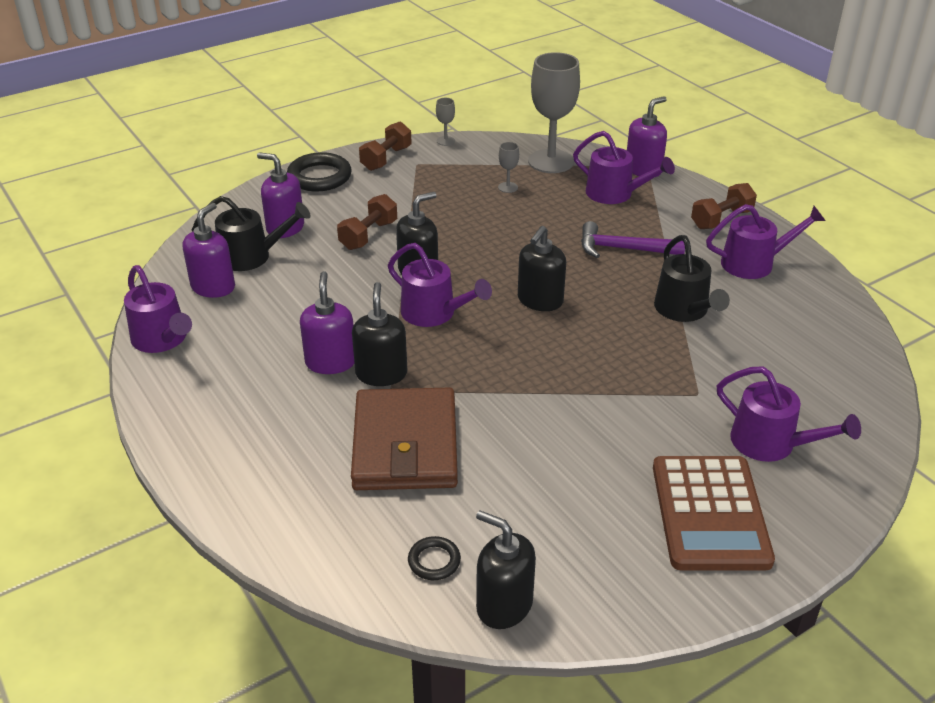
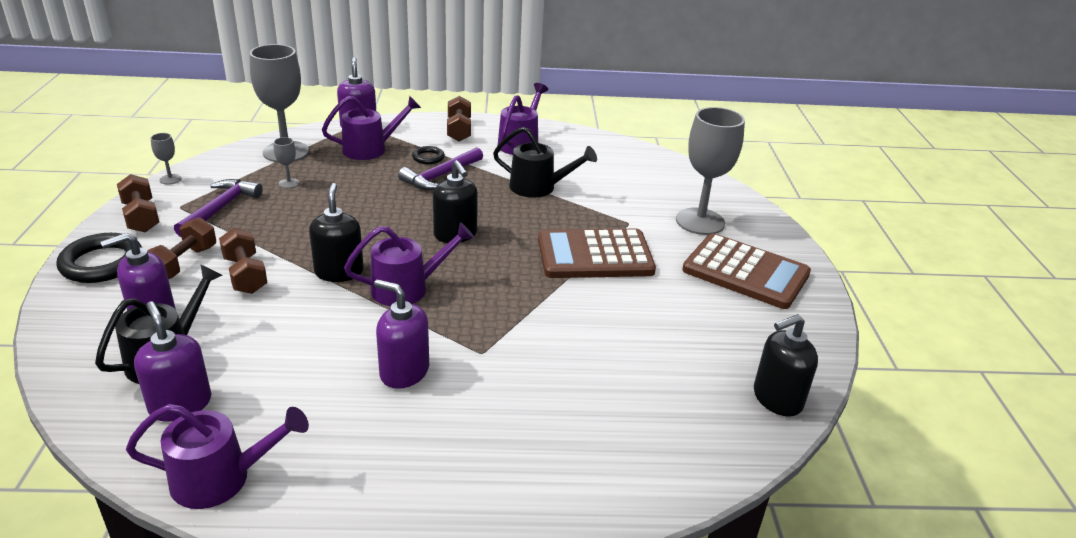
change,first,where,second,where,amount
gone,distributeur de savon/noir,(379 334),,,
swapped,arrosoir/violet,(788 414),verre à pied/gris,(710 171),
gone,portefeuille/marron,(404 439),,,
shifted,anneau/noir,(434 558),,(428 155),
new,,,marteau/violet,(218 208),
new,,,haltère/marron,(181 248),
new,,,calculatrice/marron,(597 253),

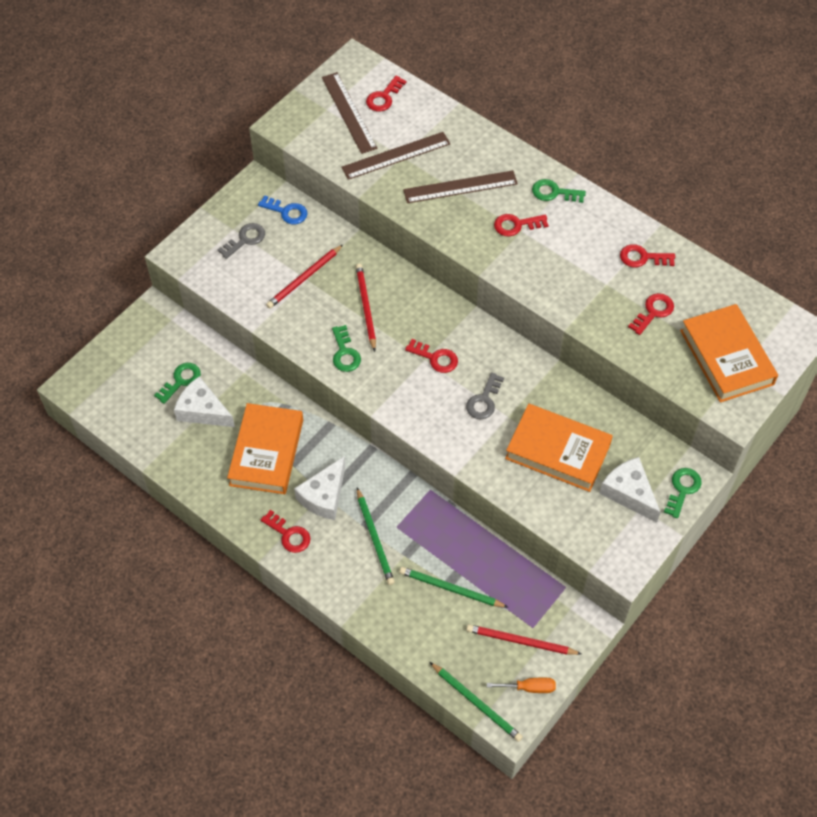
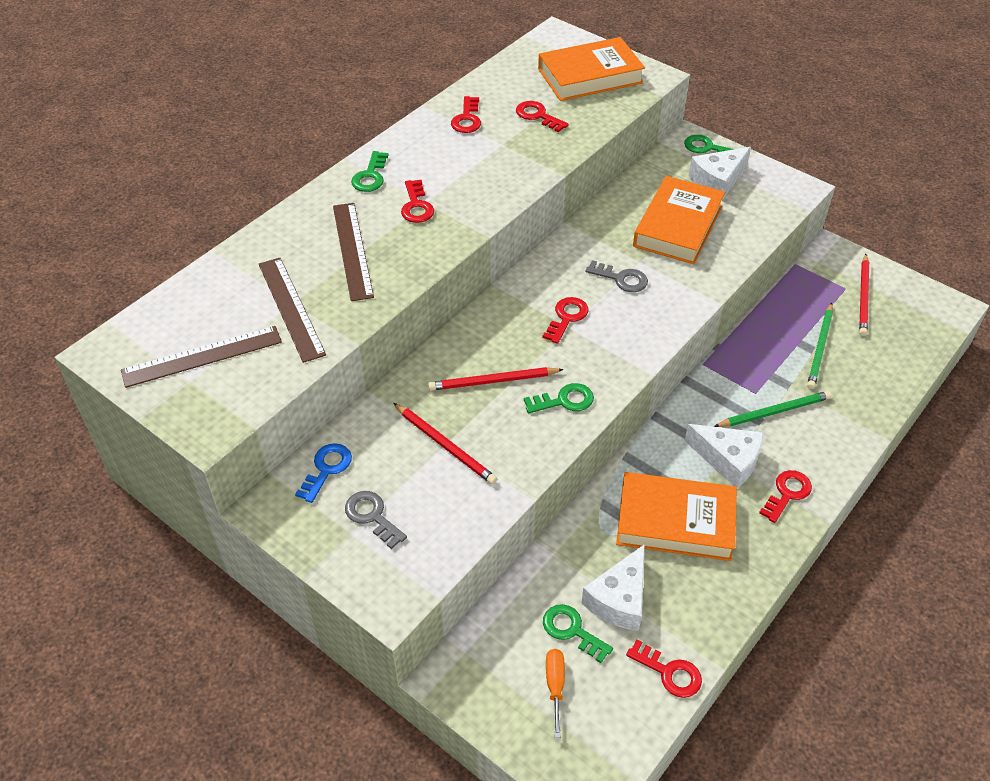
change,first,where,second,where,amount
shifted,clé/rouge,(386 93),,(664 668),
gone,crayon/vert,(476 702),,,
shifted,tournevis/orange,(521 685),,(555 693),

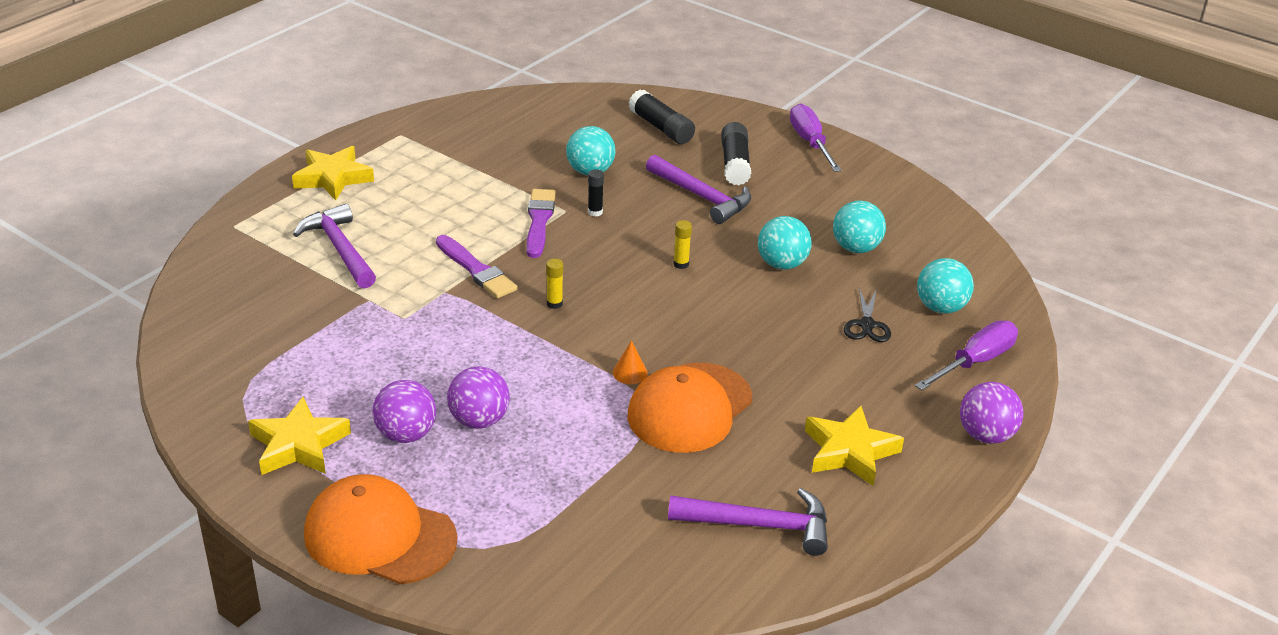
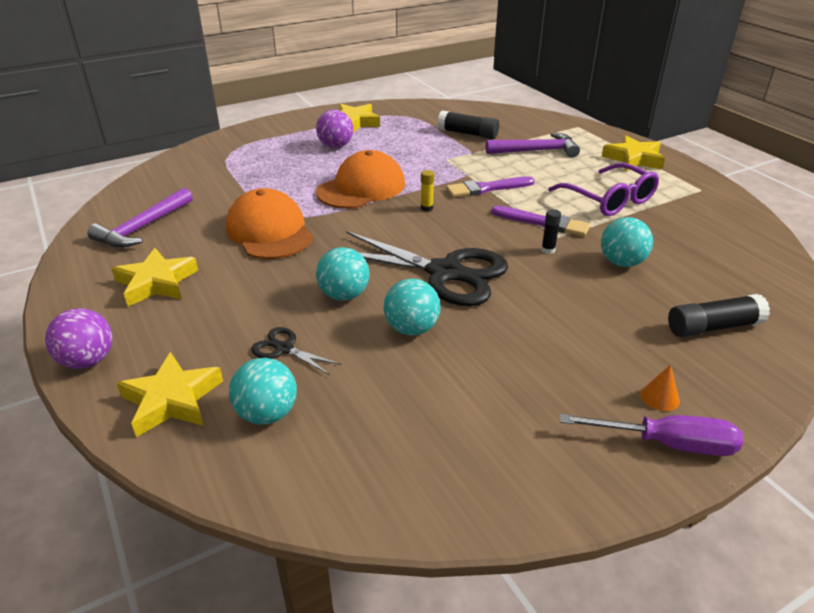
change,first,where,second,where,amount
shifted,bâton de colle/noir,(736 153),,(468 125),
gone,marteau/violet,(698 189),,,
shifted,balle/turquoise,(859 226),,(343 274),
swapped,bâton de colle/jaune,(682 244),ciseaux/noir,(418 268),
swapped,tournevis/violet,(966 355),étoile/jaune,(169 394),
shifted,cône/orange,(630 362),,(660 388),
gone,balle/violet,(478 397),,,
shifted,casquette/orange,(380 529),,(360 179),
new,,,lunettes/violet,(603 189),

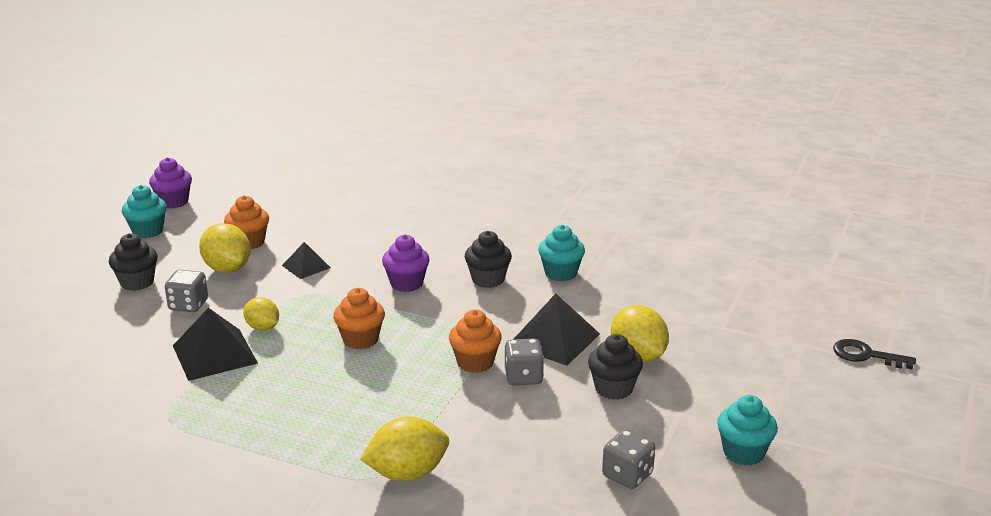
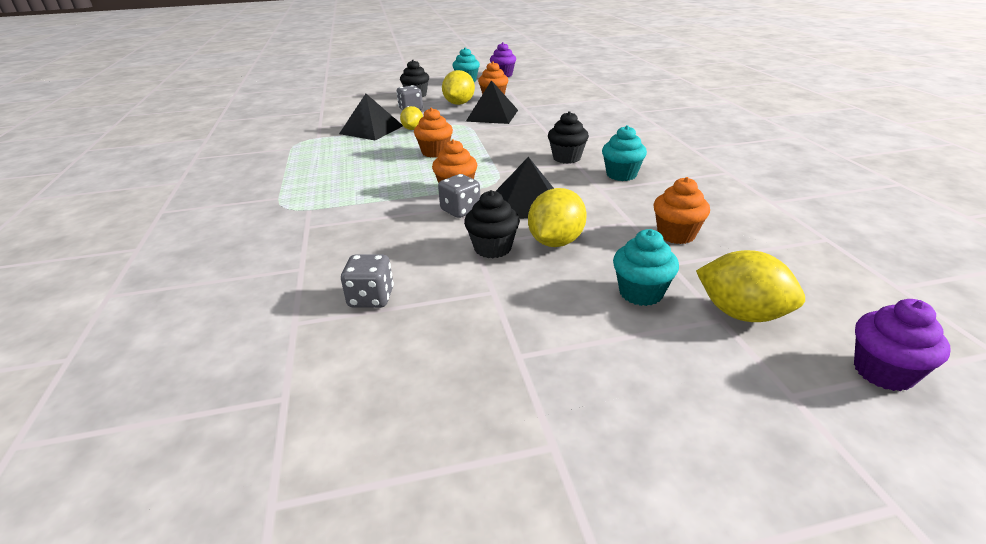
change,first,where,second,where,amount
shifted,muffin/violet,(406 263),,(902 345),
scaled,pyramide/noir,(306 260),,(492 102),x1.71
gone,clé/noir,(874 354),,,
shifted,muffin/turquoise,(747 430),,(646 267),
shifted,citron/jaune,(404 448),,(750 286),
new,,,muffin/orange,(681 210),

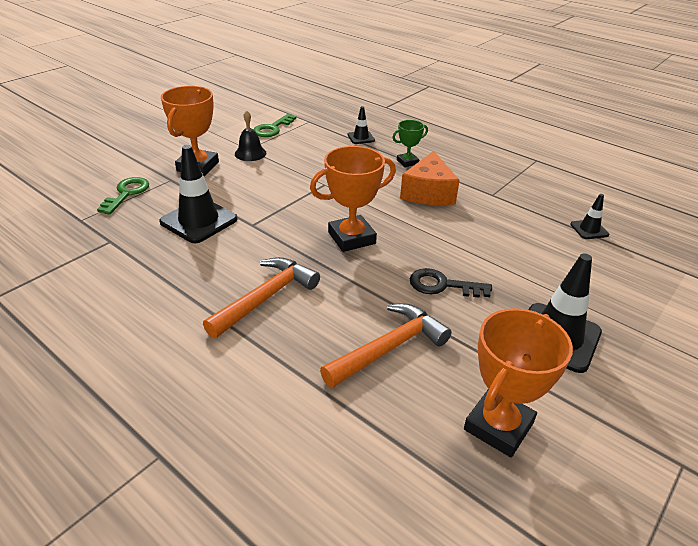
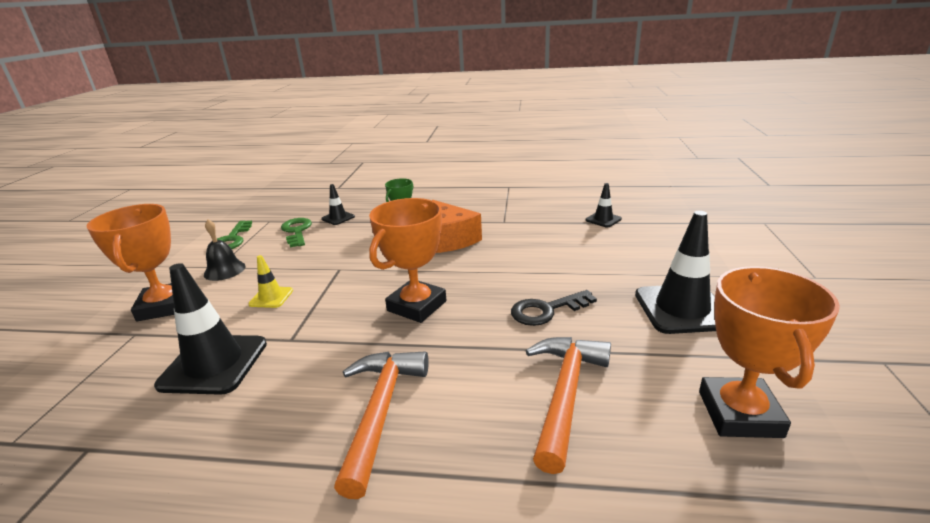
change,first,where,second,where,amount
shifted,clé/vert,(123 196),,(296 233),
new,,,cône de chantier/jaune,(270 281),

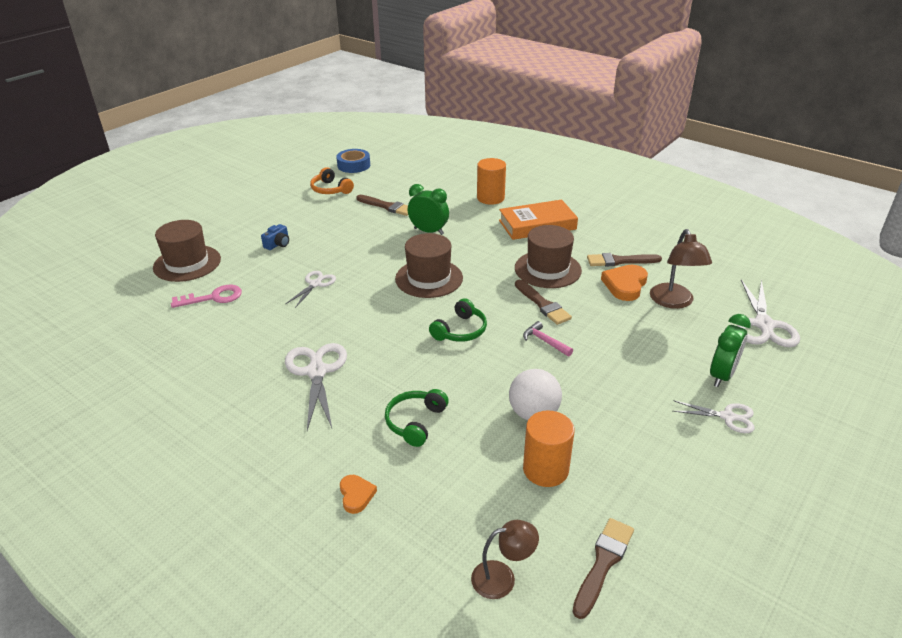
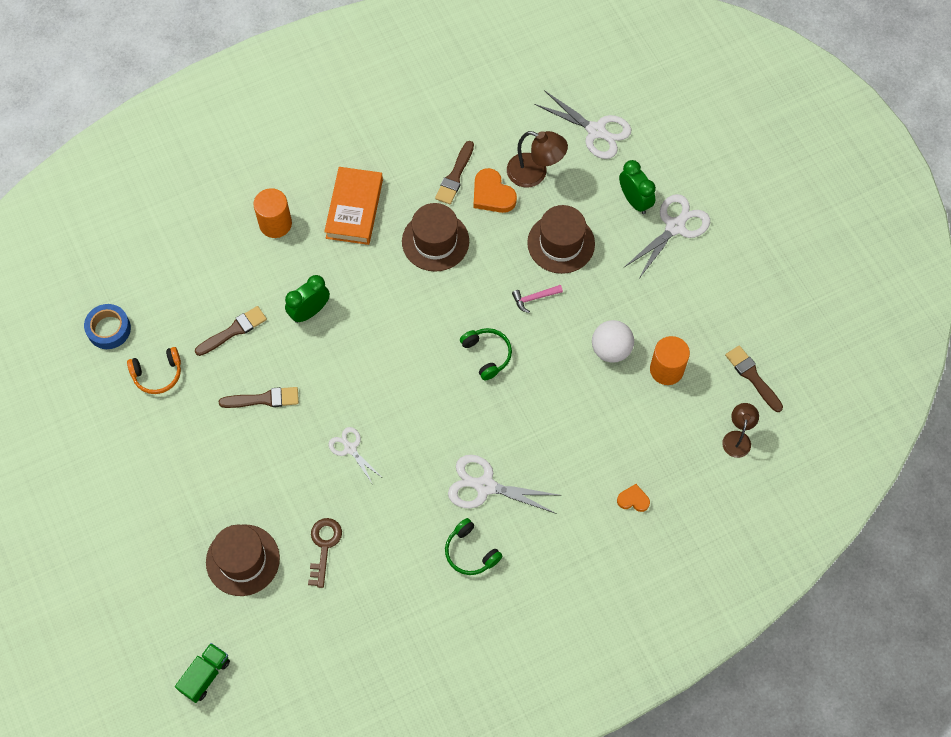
change,first,where,second,where,amount
gone,appareil photo/bleu,(275 237),,,
shifted,chapeau/marron,(429 265),,(561 239),
shifted,pinceau/marron,(543 302),,(259 397),
repainted,clé/rose,(206 296),clé/marron,(325 553),
shifted,casque audio/vert,(417 418),,(473 546),
scaled,ciseaux/blanc,(714 416),,(667 236),x1.68
new,,,camion/vert,(202 673),

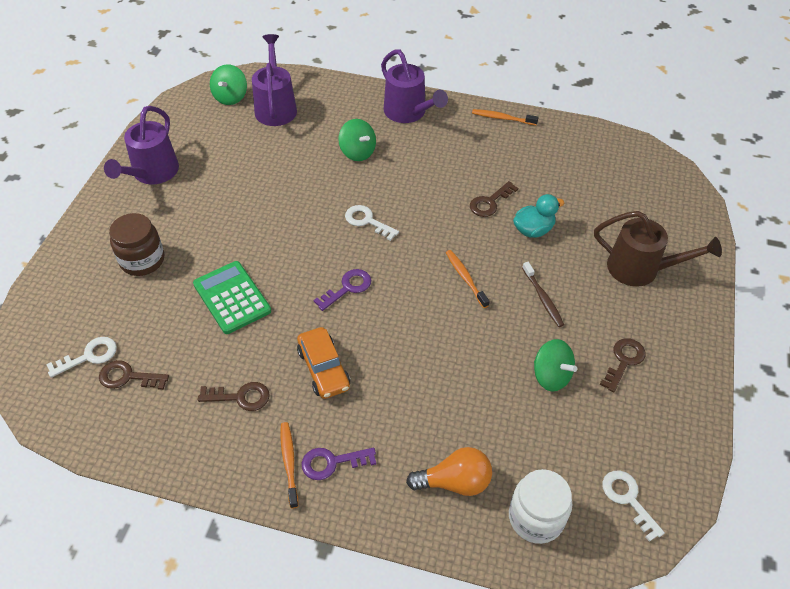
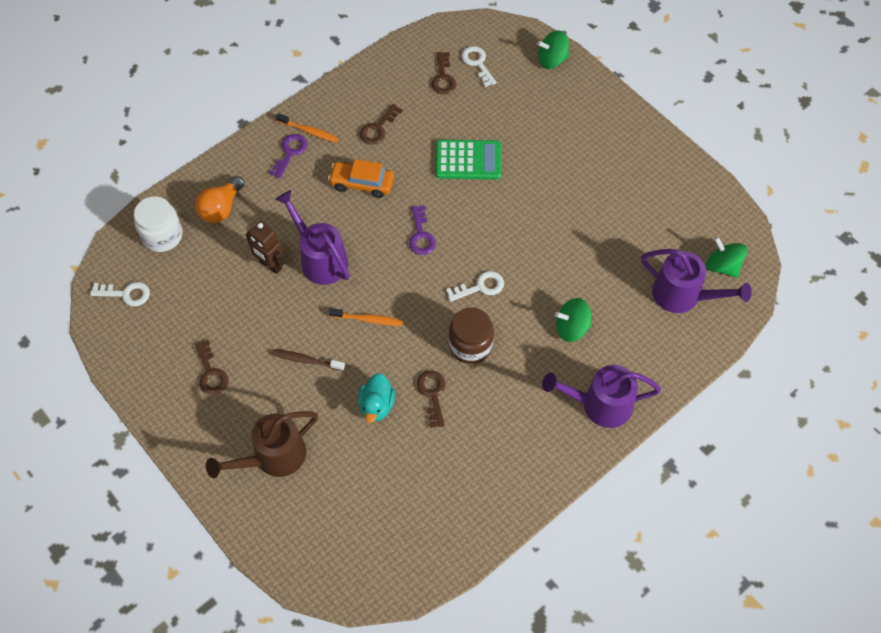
change,first,where,second,where,amount
shifted,arrosoir/violet,(141 145),,(312 237),
gone,brosse à dents/orange,(505 117),,,
shifted,bocal/marron,(136 244),,(471 335),
rotated,clé/blanc,(81 357),,(479 66),150 degrees clockwise
shifted,toupie/vert,(555 365),,(553 49),
rotated,clé/marron,(134 375),,(443 73),135 degrees clockwise
new,,,robot/marron,(265 247),

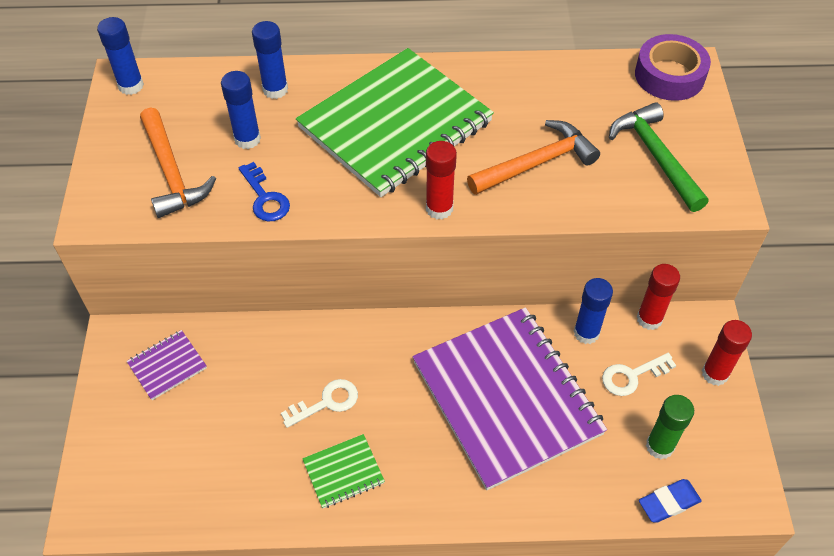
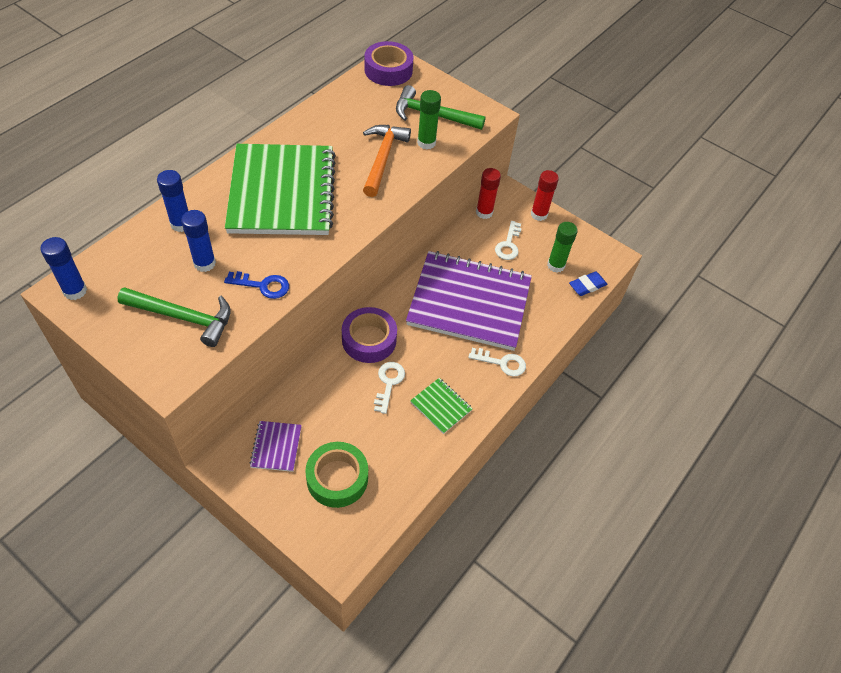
change,first,where,second,where,amount
repainted,marteau/orange,(178 162),marteau/vert,(174 317),
gone,bâton de colle/rouge,(441 180),,,
gone,bâton de colle/bleu,(593 311),,,
rotated,carnet/vert,(343 471),,(441 406),60 degrees counterclockwise
rotated,gomme/bleu,(670 501),,(588 283),45 degrees clockwise
new,,,bâton de colle/vert,(429 119),
new,,,ruban adhésif/violet,(369 335),
new,,,clé/blanc,(497 362),
new,,,ruban adhésif/vert,(336 475),

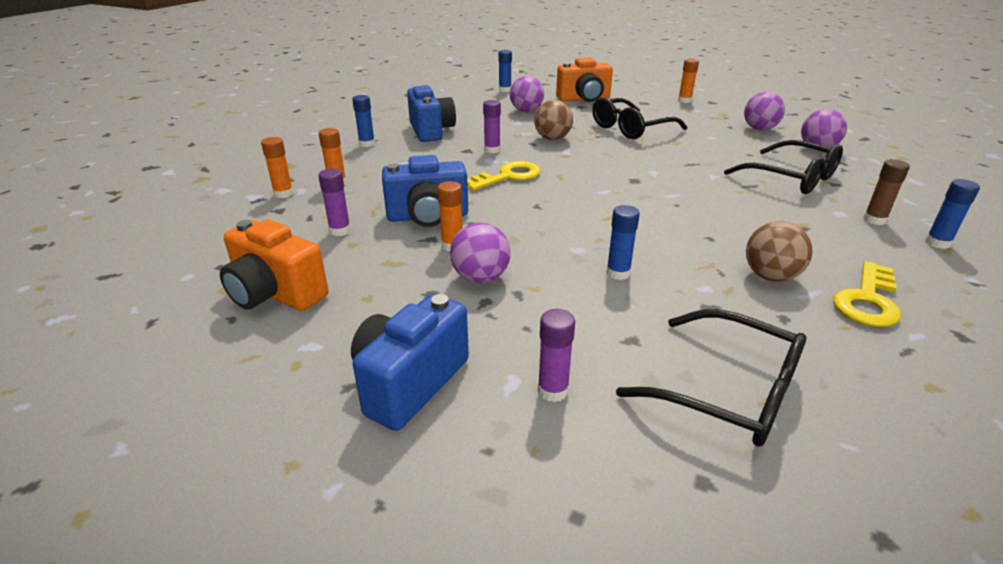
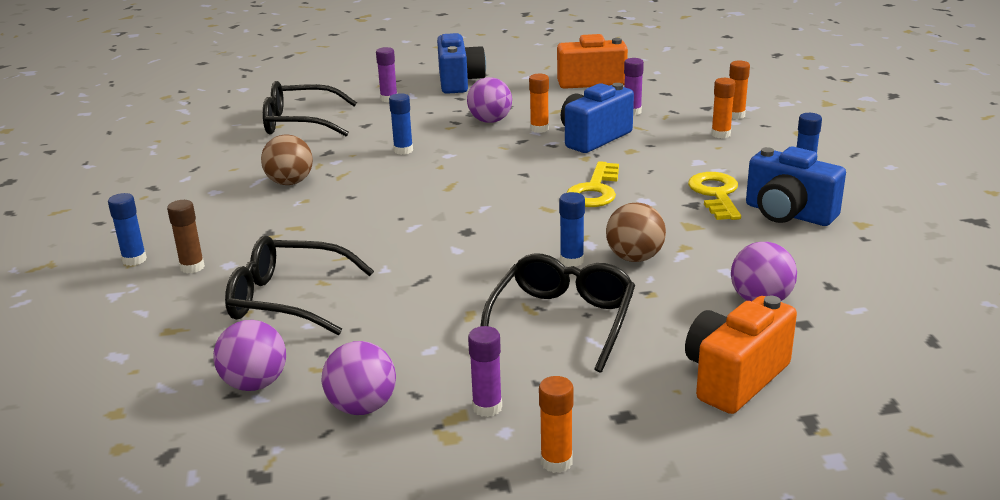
change,first,where,second,where,amount
shifted,bâton de colle/bleu,(505 71),,(572 229),
shifted,bâton de colle/violet,(492 126),,(485 371),
shifted,clé/jaune,(867 294),,(714 196),

